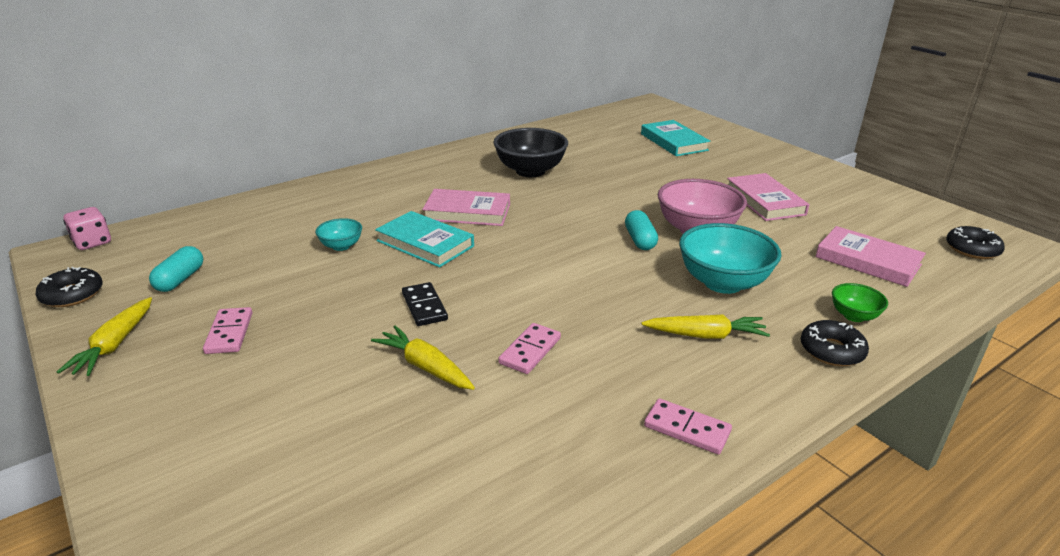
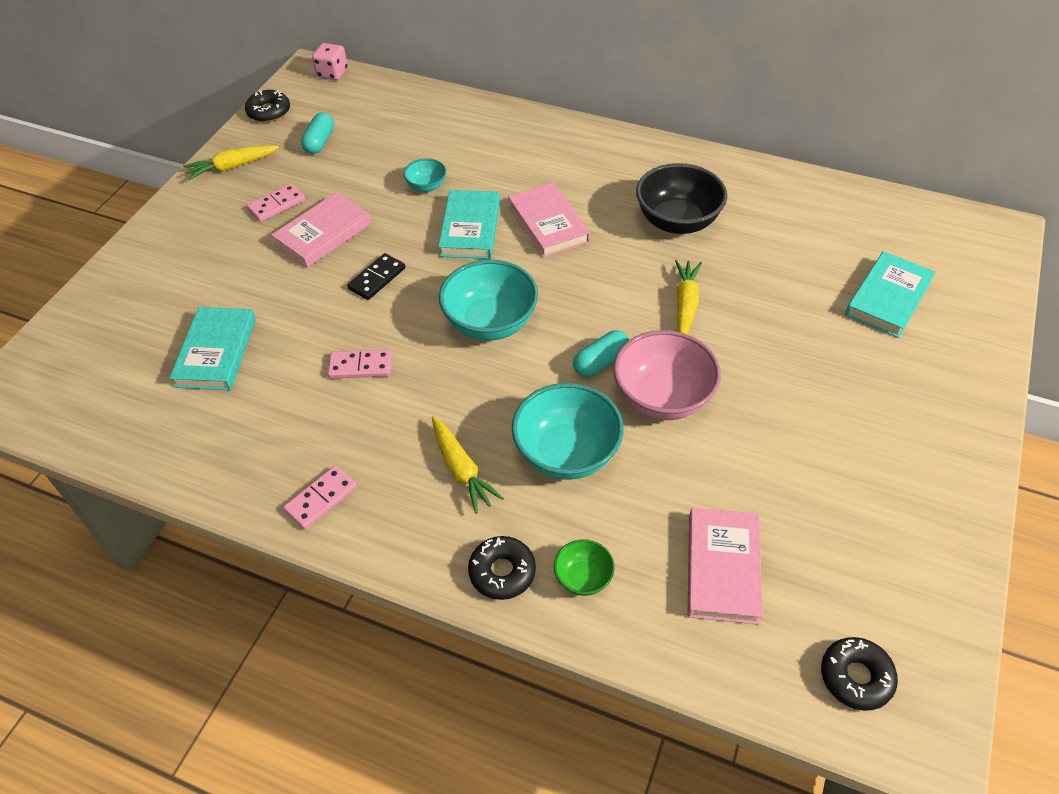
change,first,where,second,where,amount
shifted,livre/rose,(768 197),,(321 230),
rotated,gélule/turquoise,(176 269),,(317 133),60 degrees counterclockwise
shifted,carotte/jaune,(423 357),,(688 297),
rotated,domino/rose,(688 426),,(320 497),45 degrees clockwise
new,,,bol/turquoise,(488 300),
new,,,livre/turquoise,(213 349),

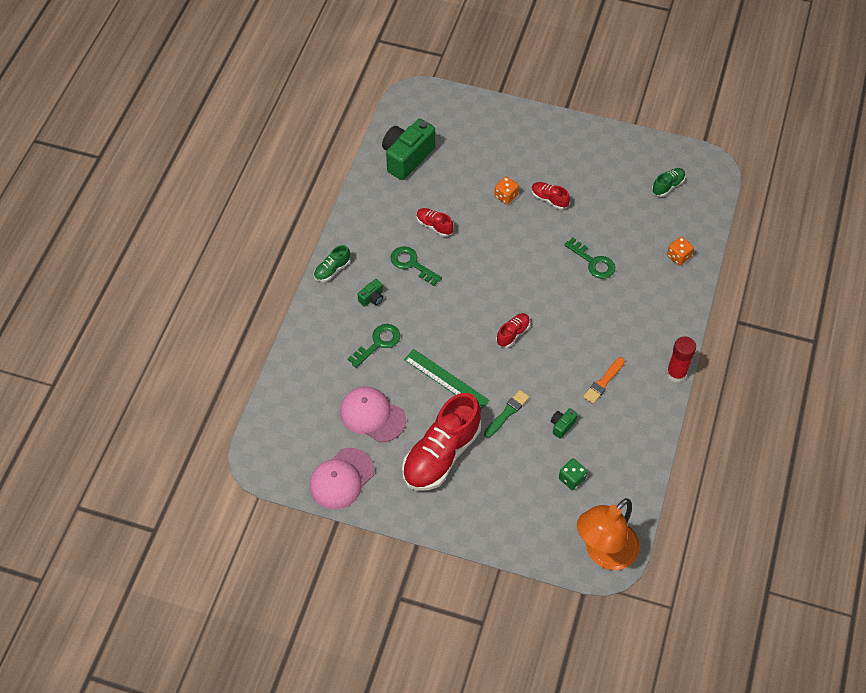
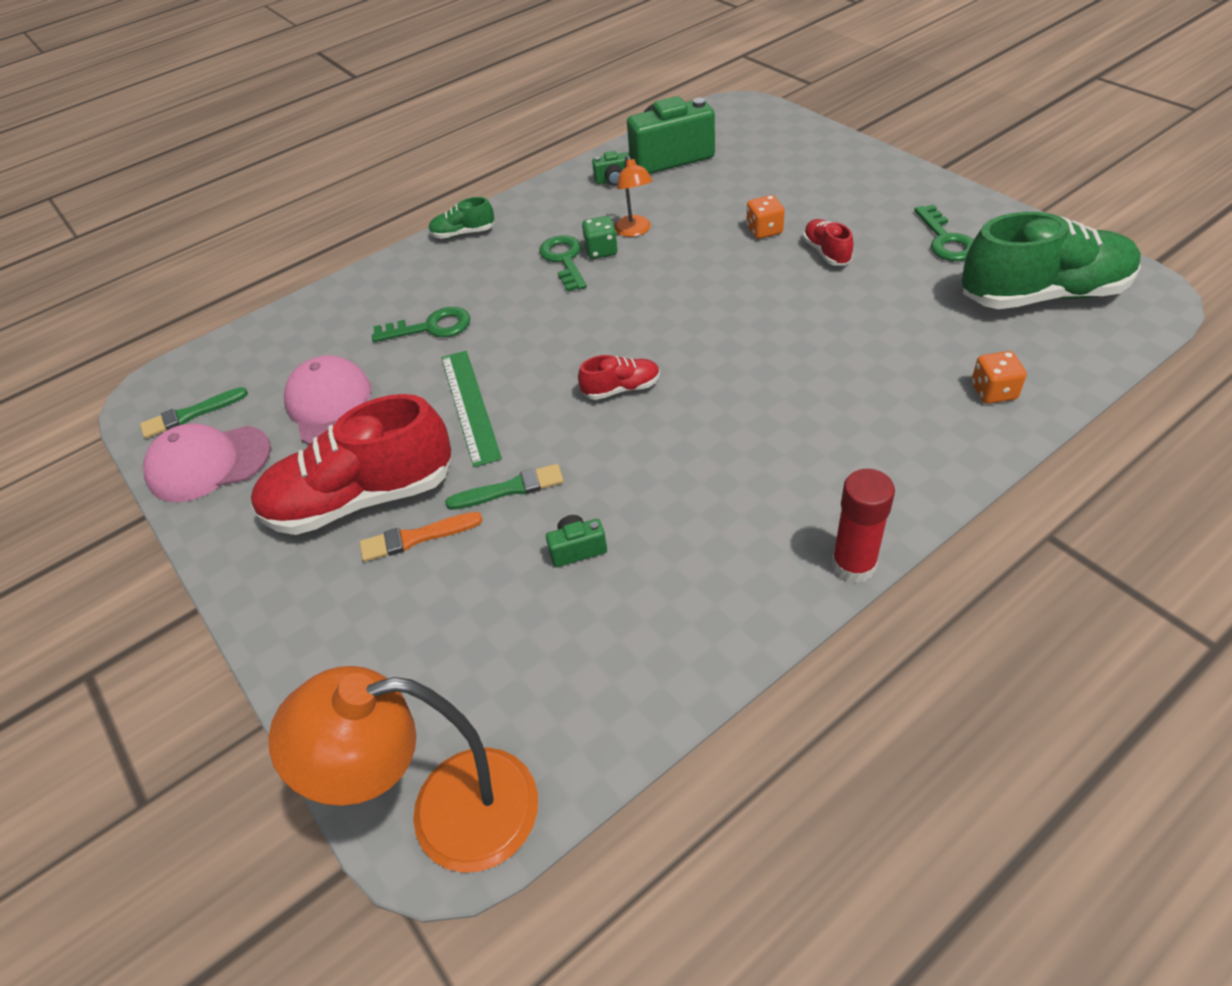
change,first,where,second,where,amount
scaled,chaussure/vert,(668 182),,(1051 260),x2.23
swapped,chaussure/rouge,(435 222),lampe/orange,(633 196),
shifted,clé/vert,(589 258),,(944 233),
shifted,appareil photo/vert,(370 293),,(611 168),
shifted,pinceau/orange,(604 380),,(421 537),
shifted,dé/vert,(573 474),,(600 237),
new,,,pinceau/vert,(194 412),

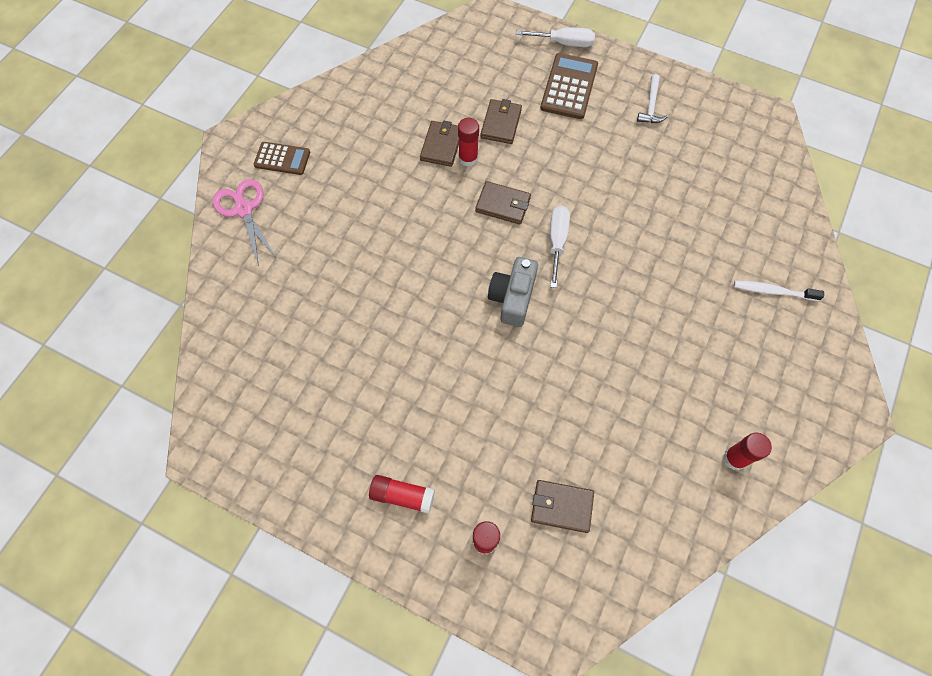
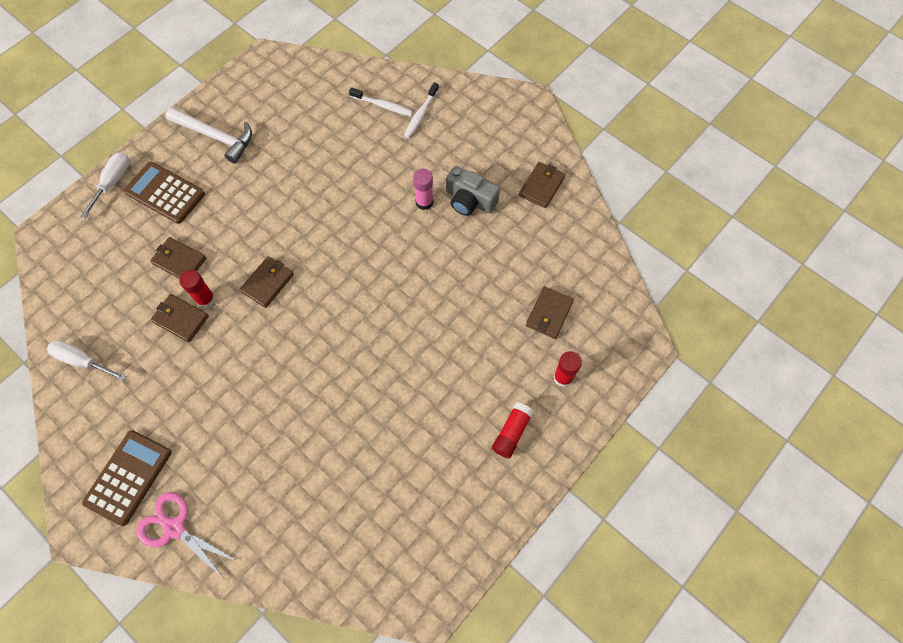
change,first,where,second,where,amount
scaled,marteau/blanc,(652 98),,(209 135),x1.69
scaled,calculatrice/marron,(282 158),,(126 478),x1.52
rotated,ciseaux/rose,(244 222),,(186 536),45 degrees clockwise
shifted,tournevis/blanc,(560 247),,(86 360),
shifted,appareil photo/gris,(513 292),,(473 191),
swapped,bâton de colle/rouge,(747 451),portefeuille/marron,(542 185),
new,,,brosse à dents/blanc,(381 101),
new,,,bâton de colle/rose,(423 189),

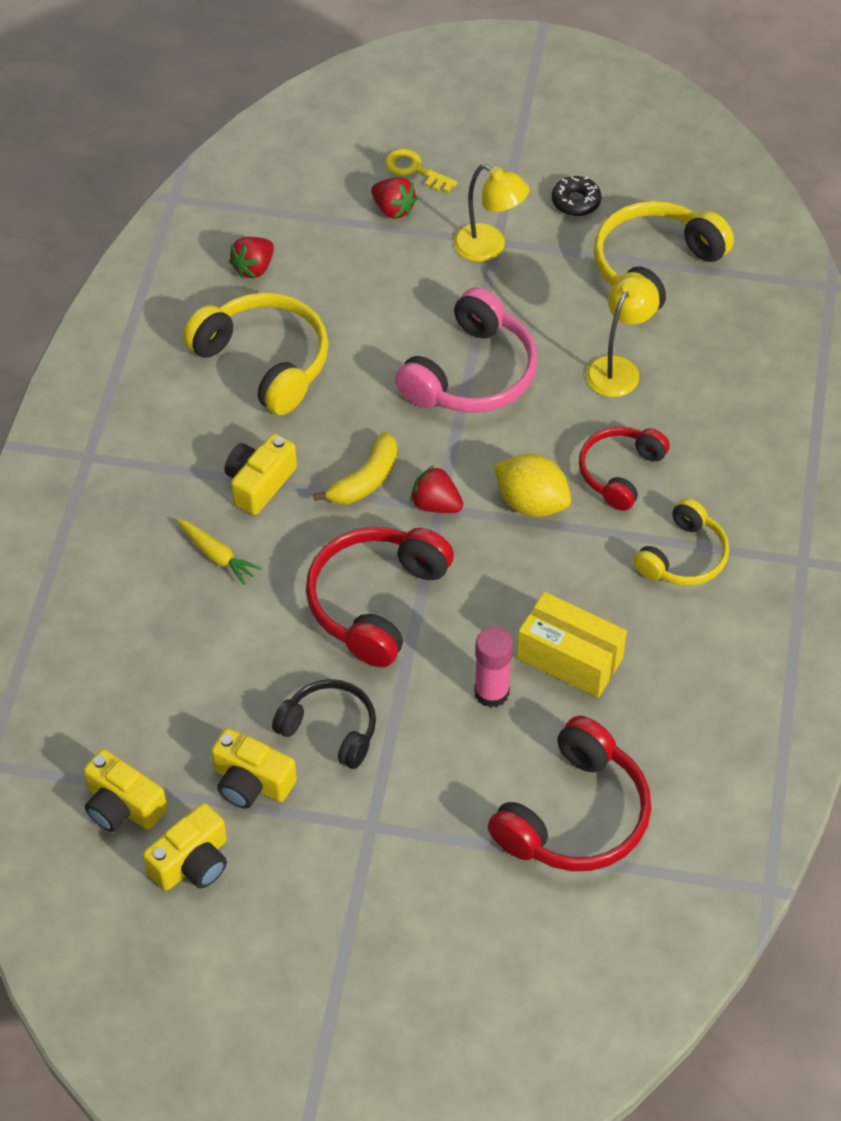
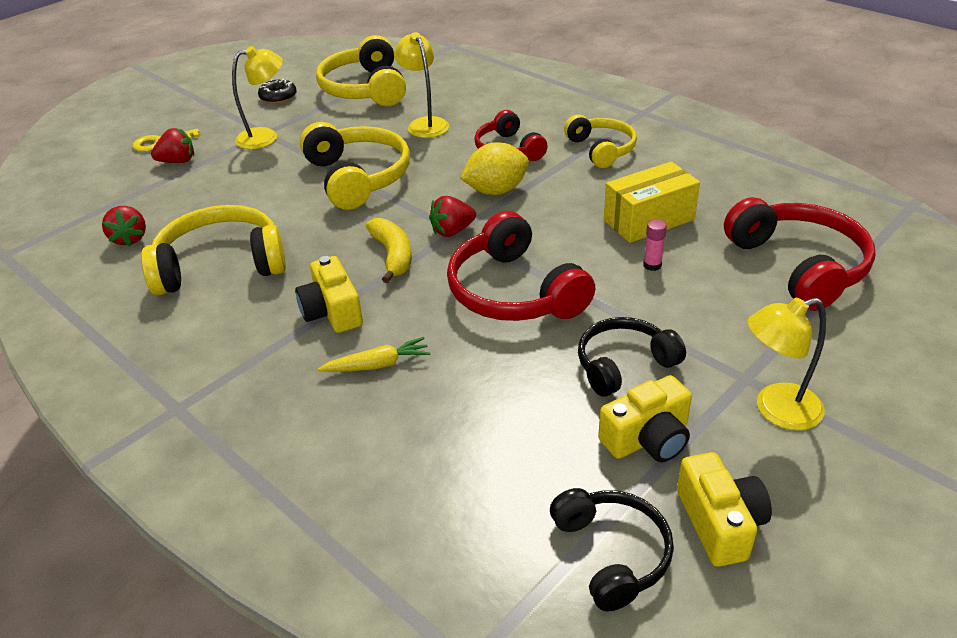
change,first,where,second,where,amount
repainted,casque audio/rose,(466 350),casque audio/jaune,(355 166),
scaled,bâton de colle/rose,(493 667),,(655 245),x0.57
swapped,appareil photo/jaune,(125 790),casque audio/noir,(612 550),
new,,,lampe/jaune,(786 364),

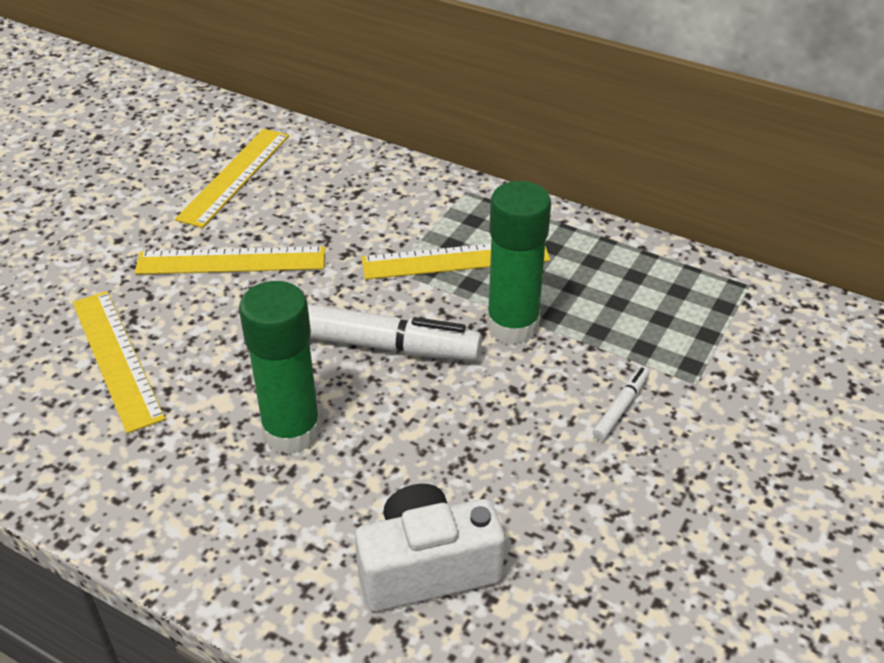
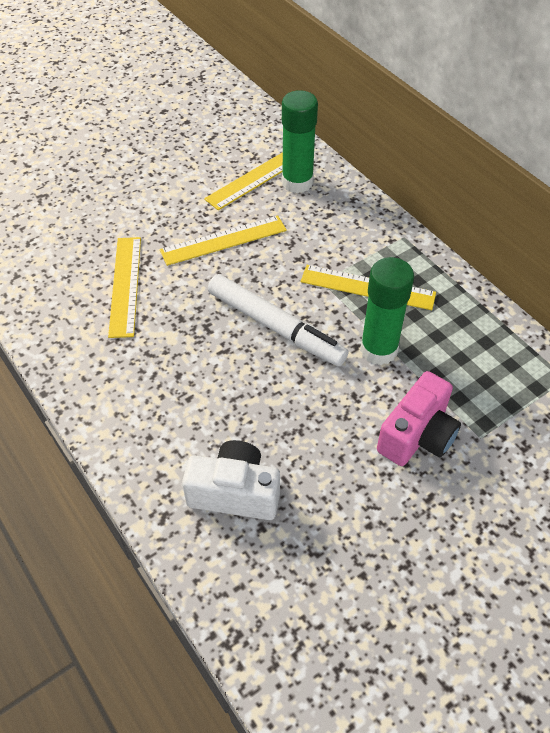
change,first,where,second,where,amount
rotated,règle/jaune,(230 260),,(223 241),45 degrees counterclockwise
shifted,bâton de colle/vert,(280 368),,(300 141),
swapped,feutre/blanc,(621 403),appareil photo/rose,(419 418),

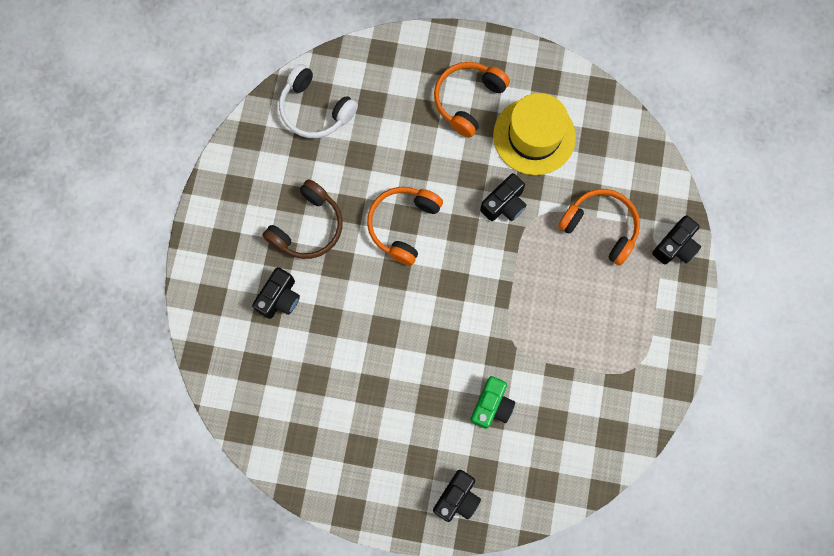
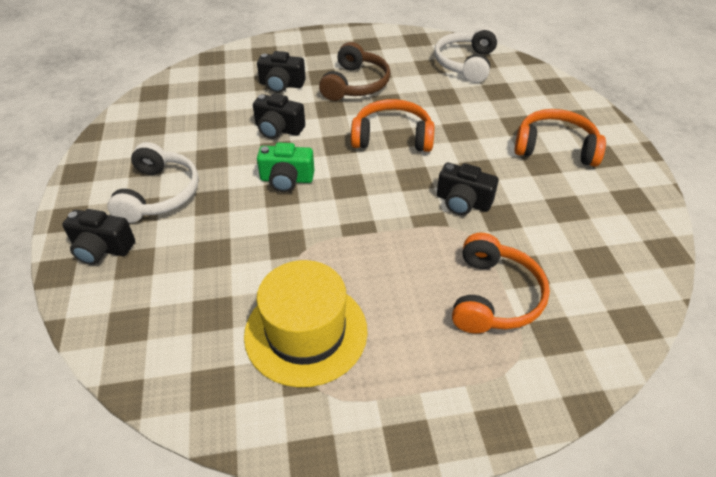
change,first,where,second,where,amount
shifted,chapeau/jaune,(534 134),,(305 323),
rotated,casque audio/marron,(302 219),,(355 71),90 degrees counterclockwise
shifted,appareil photo/noir,(676 239),,(279 116),
shifted,appareil photo/vert,(492 402),,(285 167),
new,,,casque audio/blanc,(153 182),

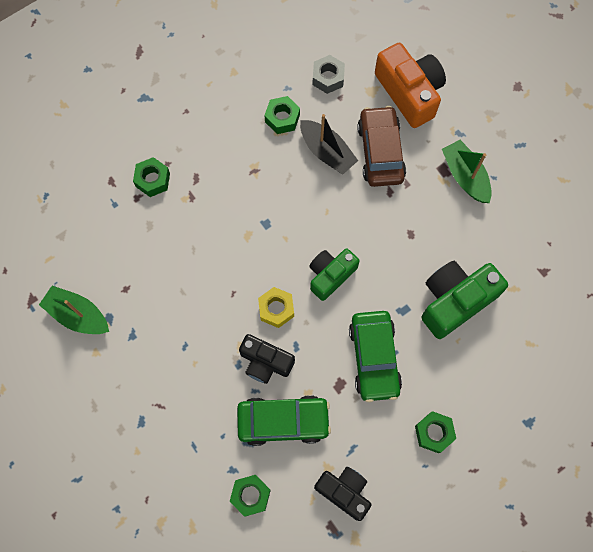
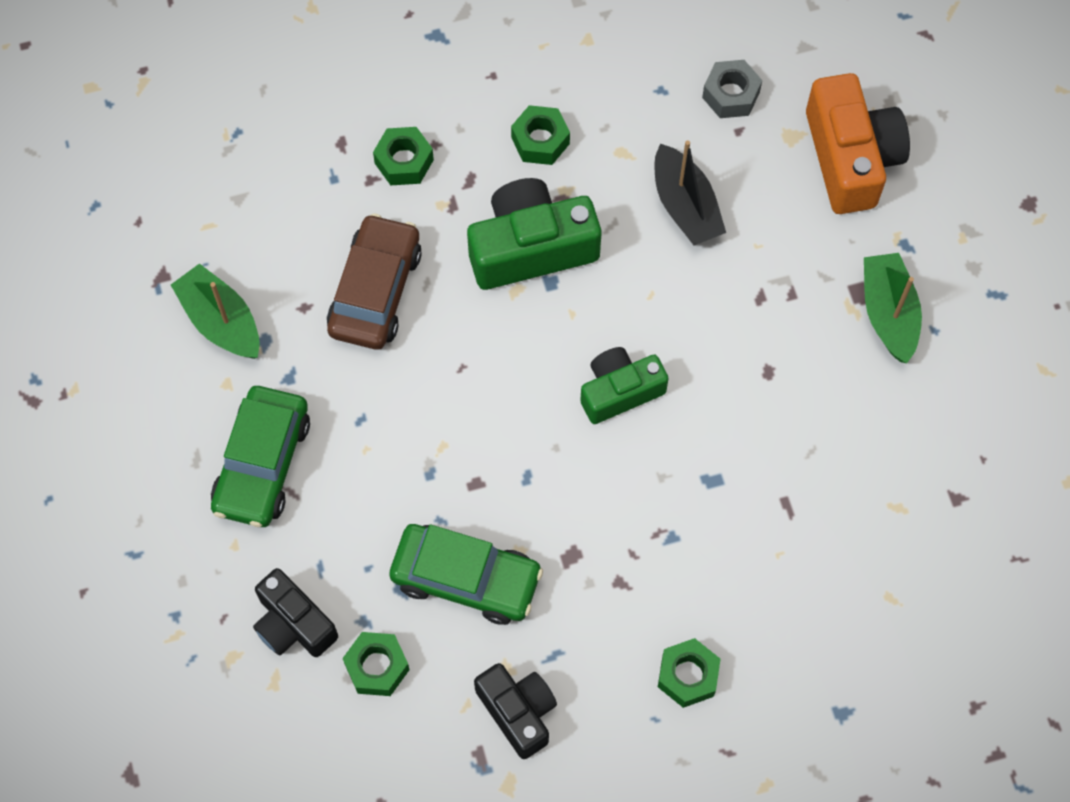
change,first,where,second,where,amount
shifted,écrou/vert,(282 115),,(540 135),
shifted,voiture/marron,(381 146),,(374 281),
shifted,appareil photo/vert,(464 300),,(534 234),
gone,écrou/jaune,(276 307),,,
shifted,voiture/vert,(375 356),,(260 456),
shifted,appareil photo/noir,(267 359),,(295 612),

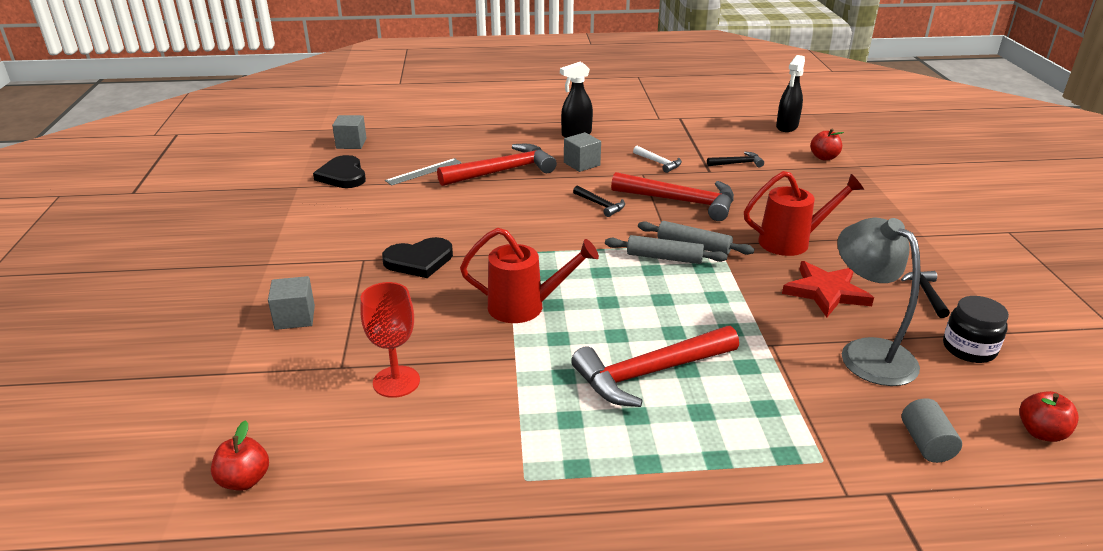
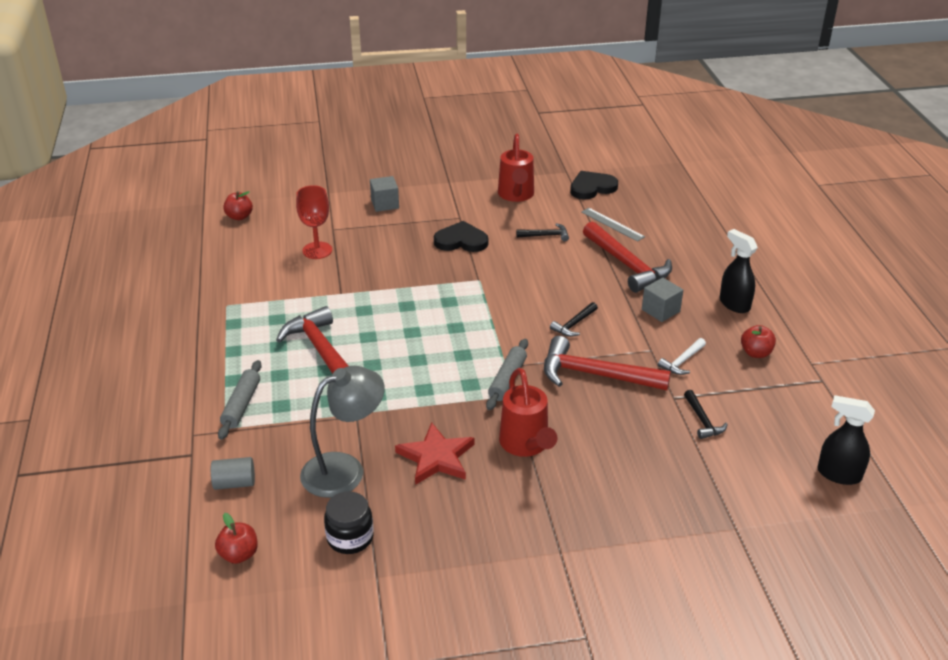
change,first,where,second,where,amount
gone,cube/gris,(349 132),,,
shifted,pomme/rouge,(827 144),,(758 341),
rotated,marteau/rouge,(672 196),,(607 363),90 degrees clockwise
shifted,arrosoir/rouge,(529 275),,(516 168),
shifted,rouleau à pâtisserie/gris,(666 249),,(240 400),
rotated,cœur/noir,(417 257),,(461 236),120 degrees clockwise
shifted,marteau/noir,(925 294),,(542 232),

